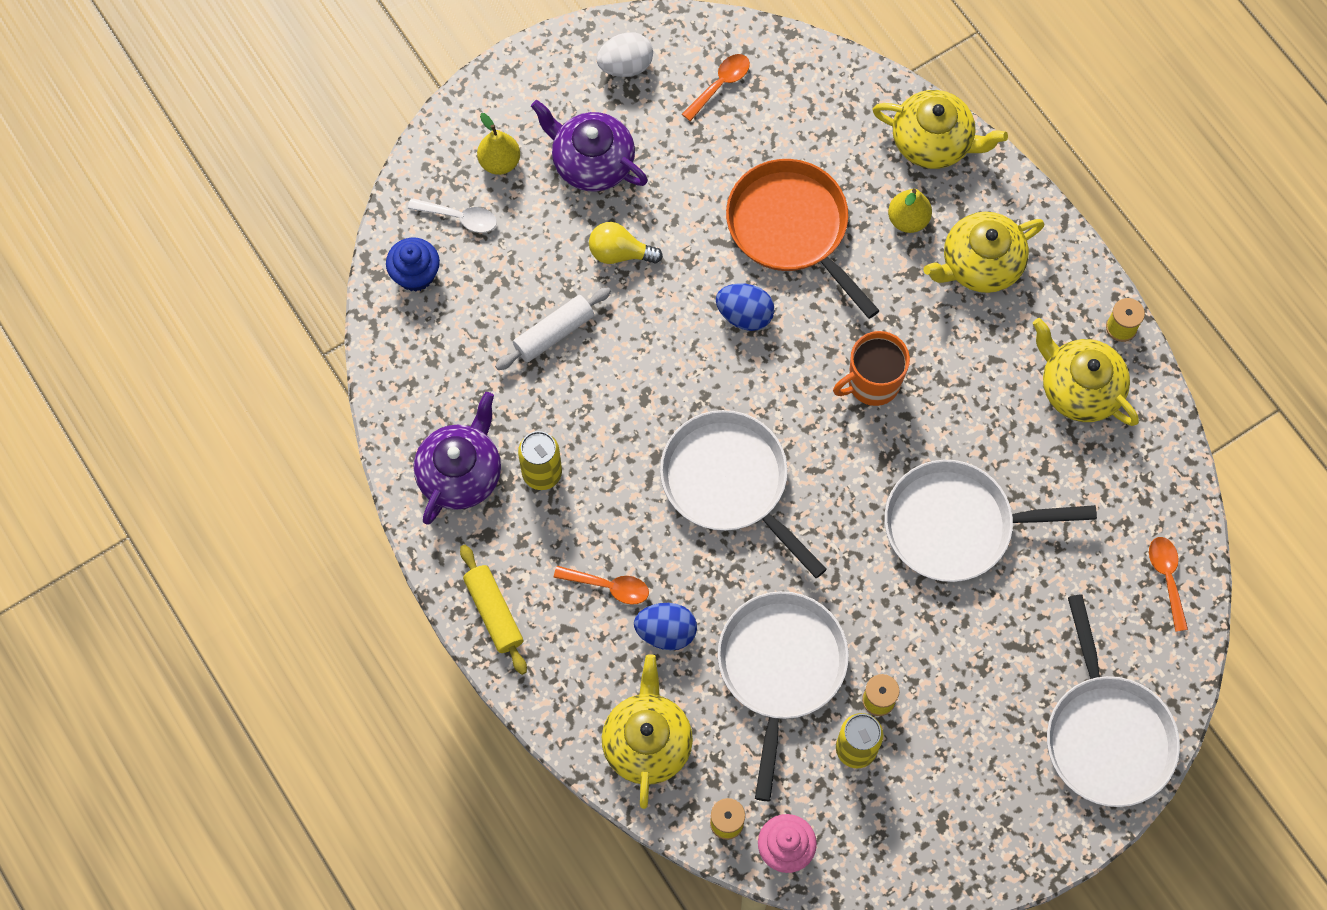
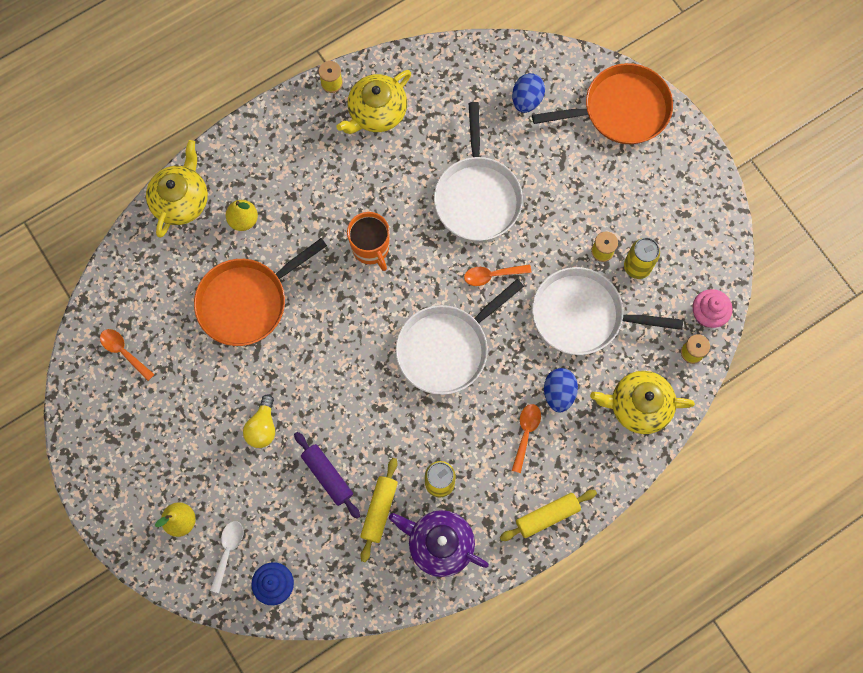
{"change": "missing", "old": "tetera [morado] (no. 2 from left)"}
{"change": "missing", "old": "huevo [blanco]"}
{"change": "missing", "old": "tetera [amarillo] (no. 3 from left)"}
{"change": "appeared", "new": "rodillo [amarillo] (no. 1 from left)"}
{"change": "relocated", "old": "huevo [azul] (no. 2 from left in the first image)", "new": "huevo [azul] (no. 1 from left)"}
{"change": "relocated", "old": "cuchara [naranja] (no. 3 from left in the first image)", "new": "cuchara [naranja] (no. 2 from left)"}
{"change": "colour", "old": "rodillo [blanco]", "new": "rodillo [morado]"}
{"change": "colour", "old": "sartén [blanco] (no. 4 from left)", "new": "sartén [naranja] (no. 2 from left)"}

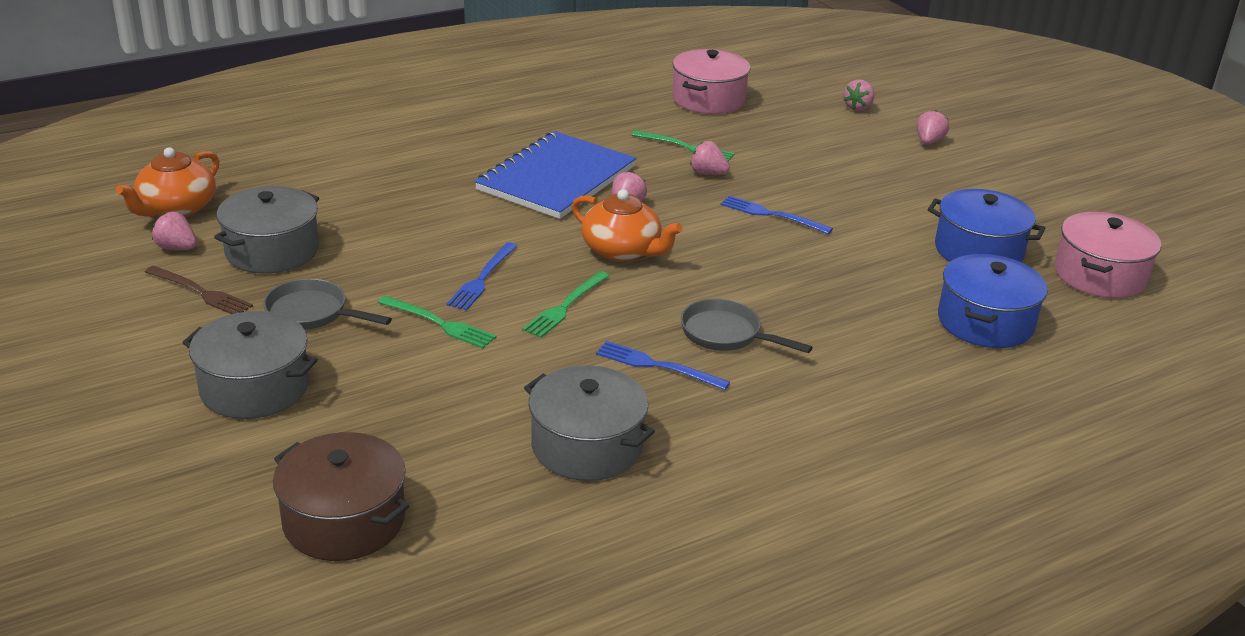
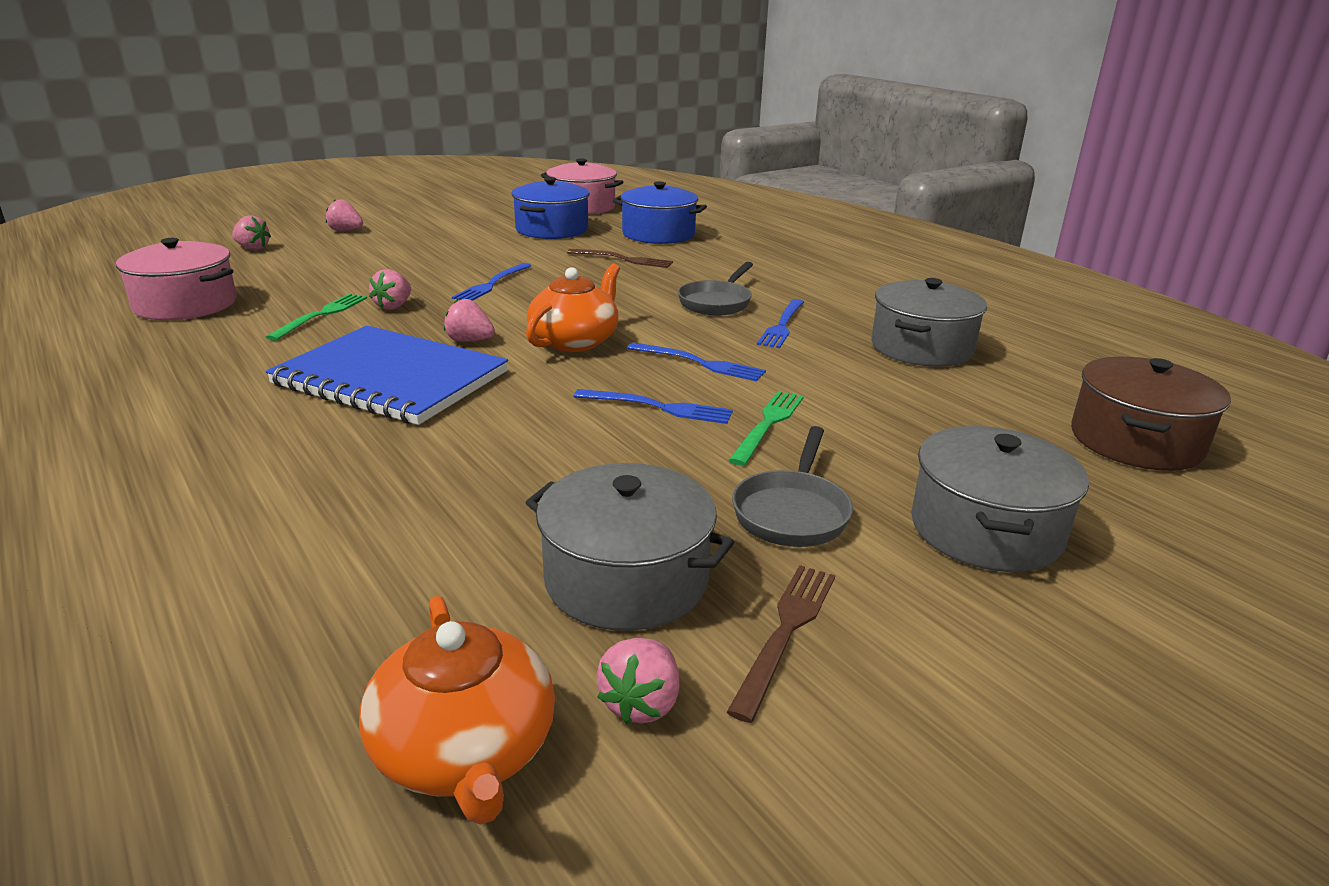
{"change": "appeared", "new": "tenedor [marrón] (no. 1 from left)"}
{"change": "colour", "old": "tenedor [verde] (no. 2 from left)", "new": "tenedor [azul] (no. 3 from left)"}
{"change": "spun", "old": "tetera [naranja] (no. 1 from left)", "degrees": 45}

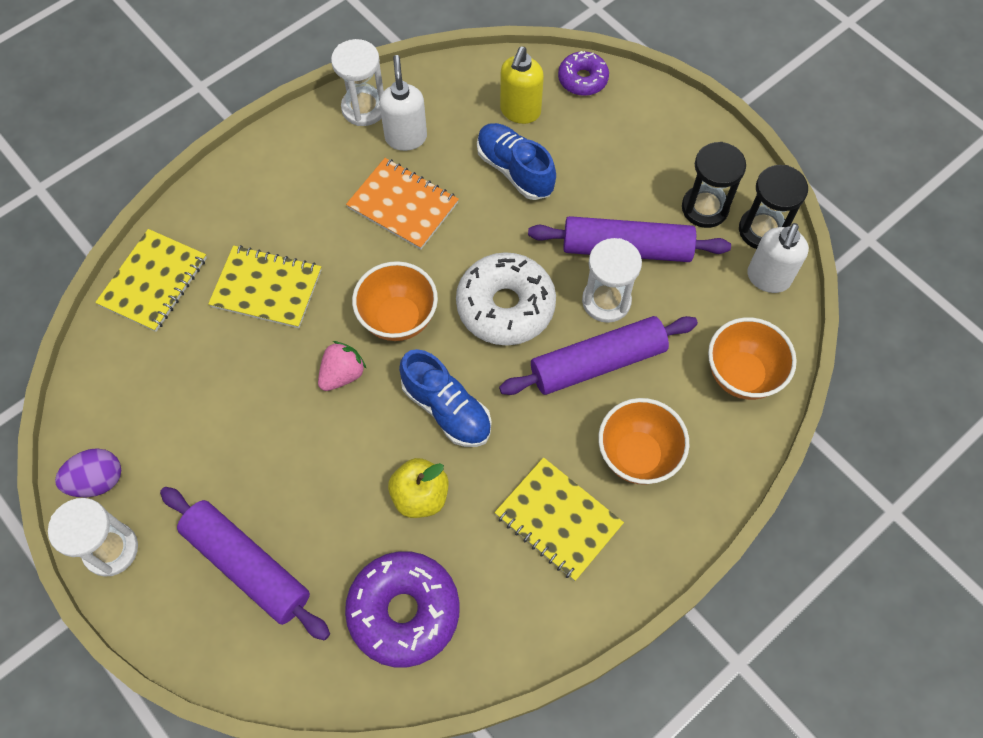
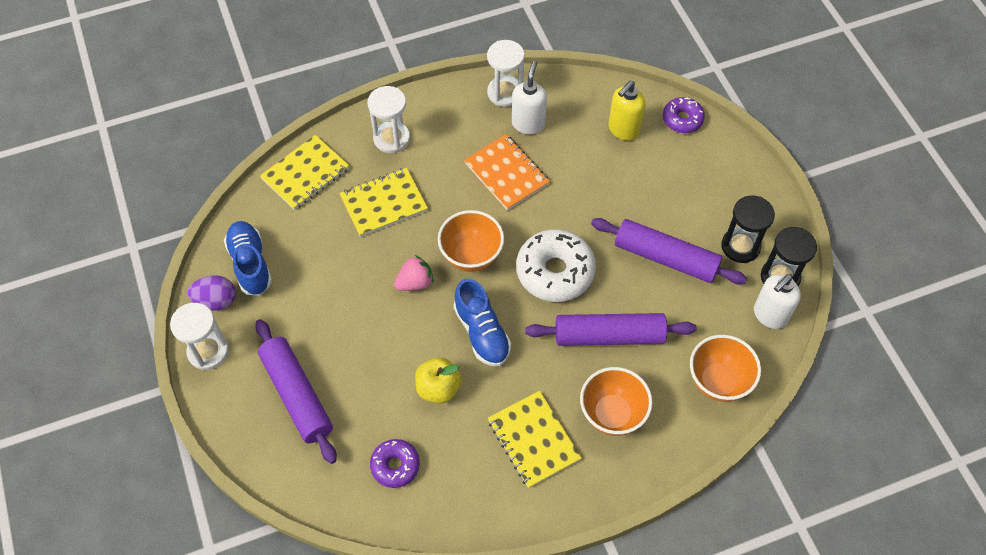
{"change": "relocated", "old": "zapato [azul] (no. 2 from left in the first image)", "new": "zapato [azul] (no. 1 from left)"}
{"change": "relocated", "old": "reloj de arena [blanco] (no. 3 from left in the first image)", "new": "reloj de arena [blanco] (no. 2 from left)"}
{"change": "spun", "old": "cuaderno [amarillo] (no. 2 from left)", "degrees": -60}
{"change": "size", "old": "rosquilla [morado] (no. 1 from left)", "factor": 0.57}

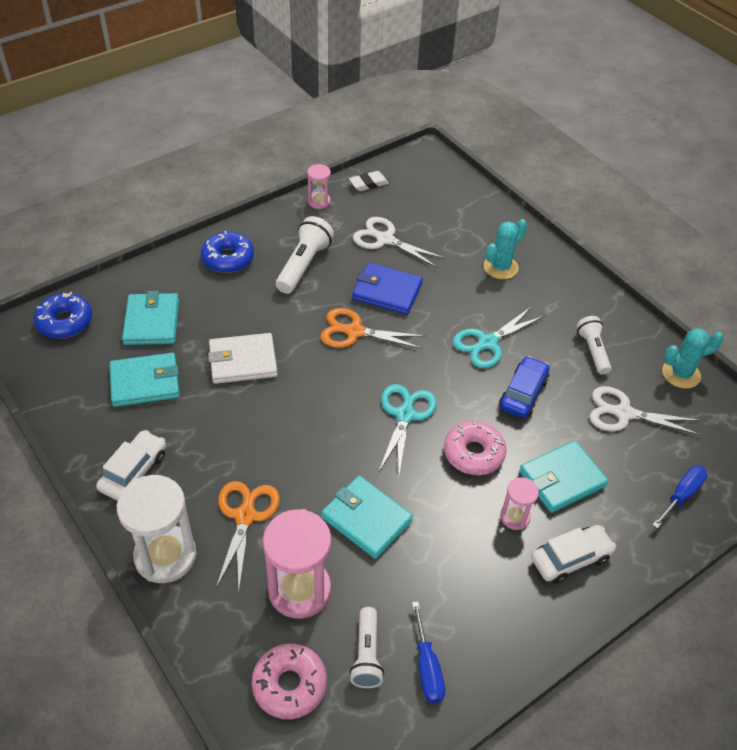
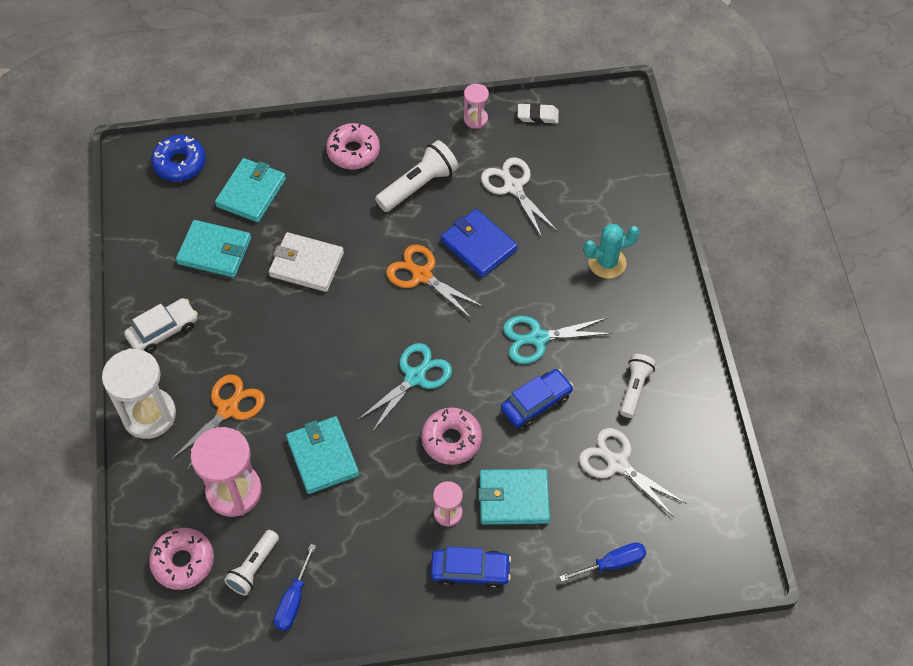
{"change": "missing", "old": "cactus [turquesa] (no. 2 from left)"}
{"change": "colour", "old": "rosquilla [azul] (no. 2 from left)", "new": "rosquilla [rosa] (no. 2 from left)"}
{"change": "colour", "old": "coche [blanco] (no. 2 from left)", "new": "coche [azul] (no. 1 from left)"}

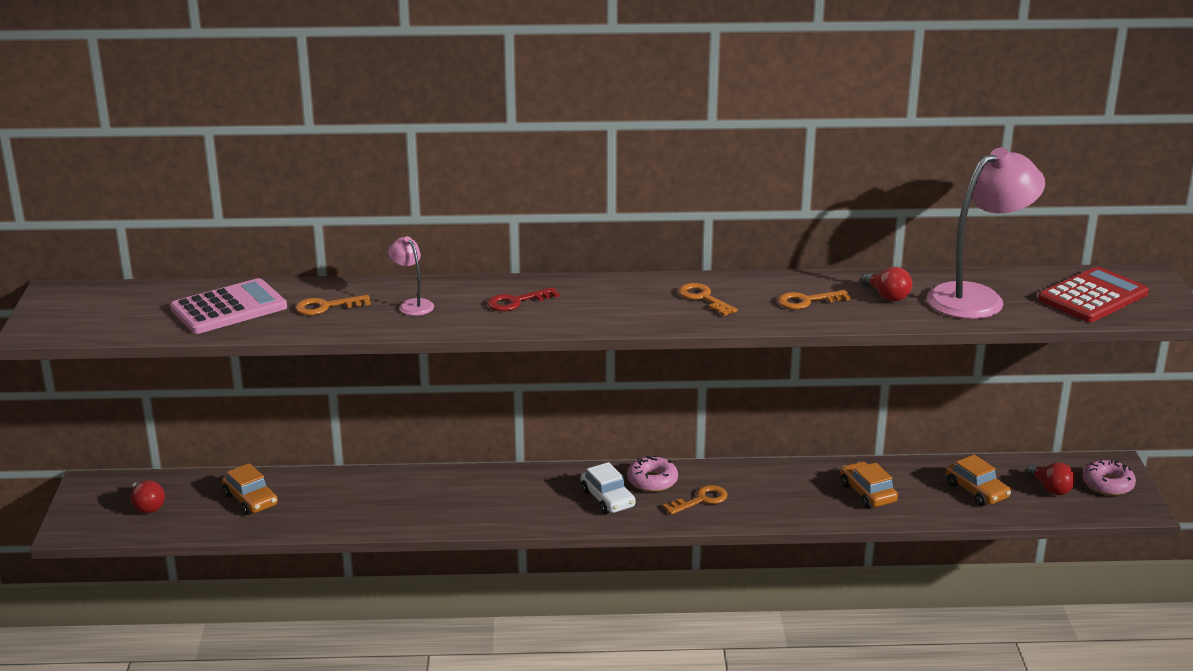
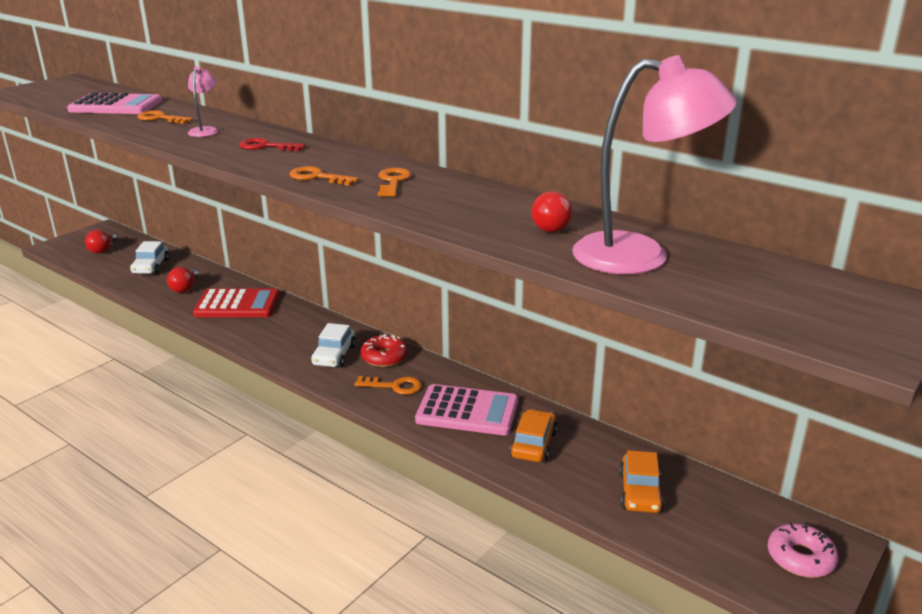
{"change": "appeared", "new": "calculadora [rosa] (no. 2 from left)"}
{"change": "relocated", "old": "llave [naranja] (no. 4 from left in the first image)", "new": "llave [naranja] (no. 2 from left)"}
{"change": "relocated", "old": "bombilla [rojo] (no. 3 from left in the first image)", "new": "bombilla [rojo] (no. 2 from left)"}
{"change": "relocated", "old": "calculadora [rojo]"}
{"change": "colour", "old": "coche [naranja] (no. 1 from left)", "new": "coche [blanco] (no. 1 from left)"}
{"change": "colour", "old": "rosquilla [rosa] (no. 1 from left)", "new": "rosquilla [rojo]"}

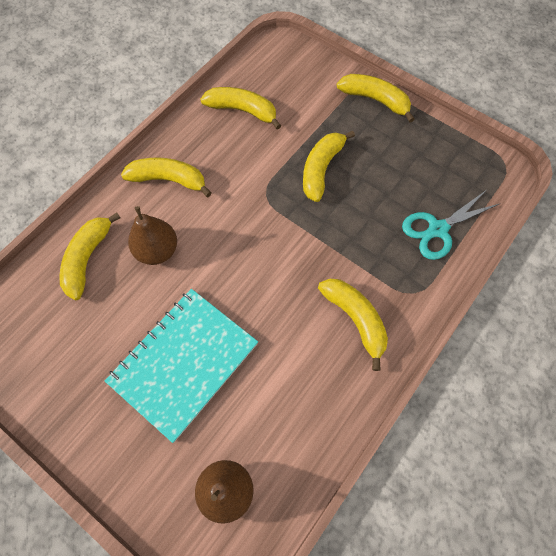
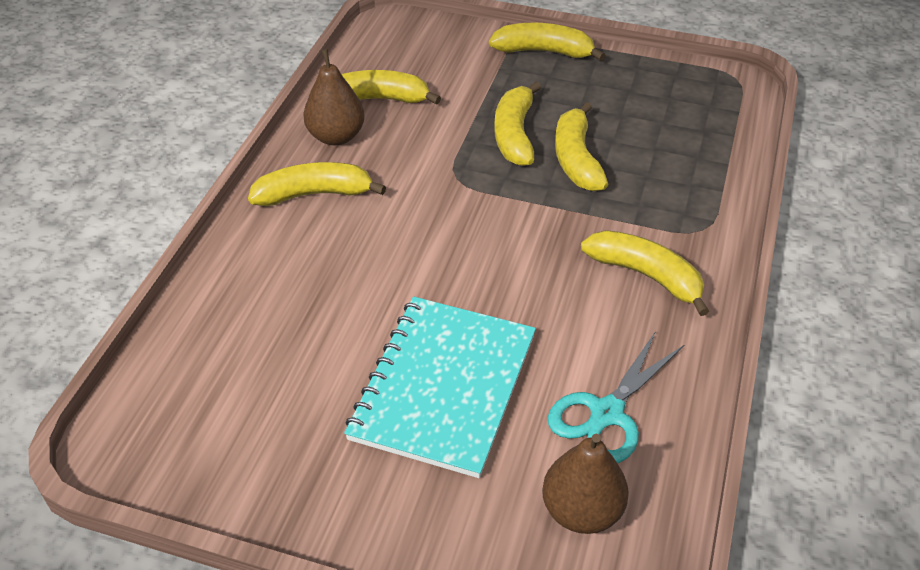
{"change": "relocated", "old": "plátano [amarillo] (no. 1 from left in the first image)", "new": "plátano [amarillo] (no. 5 from left)"}
{"change": "relocated", "old": "pera [marrón] (no. 1 from left)"}
{"change": "relocated", "old": "tijeras [turquesa]"}

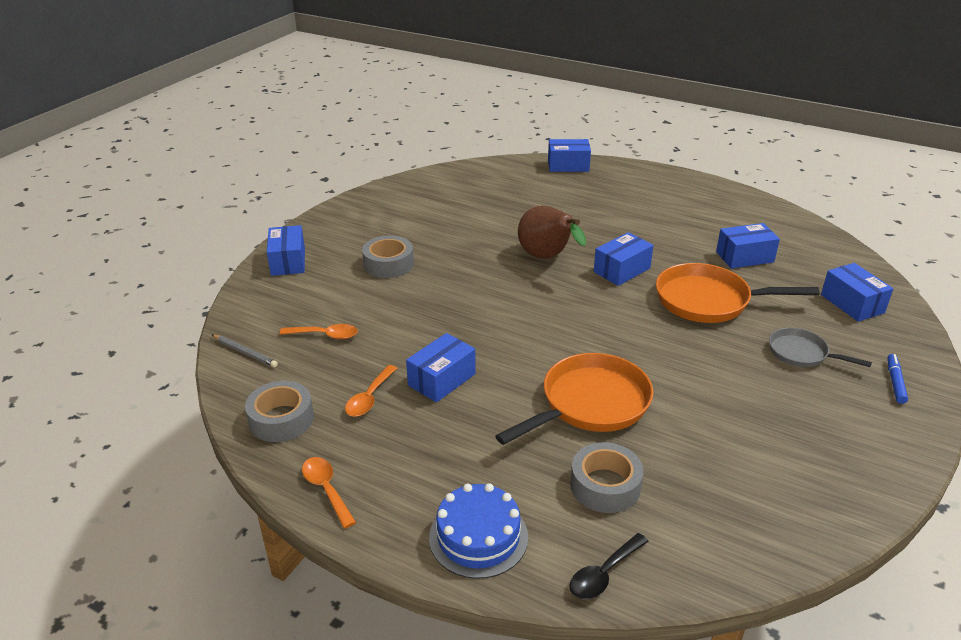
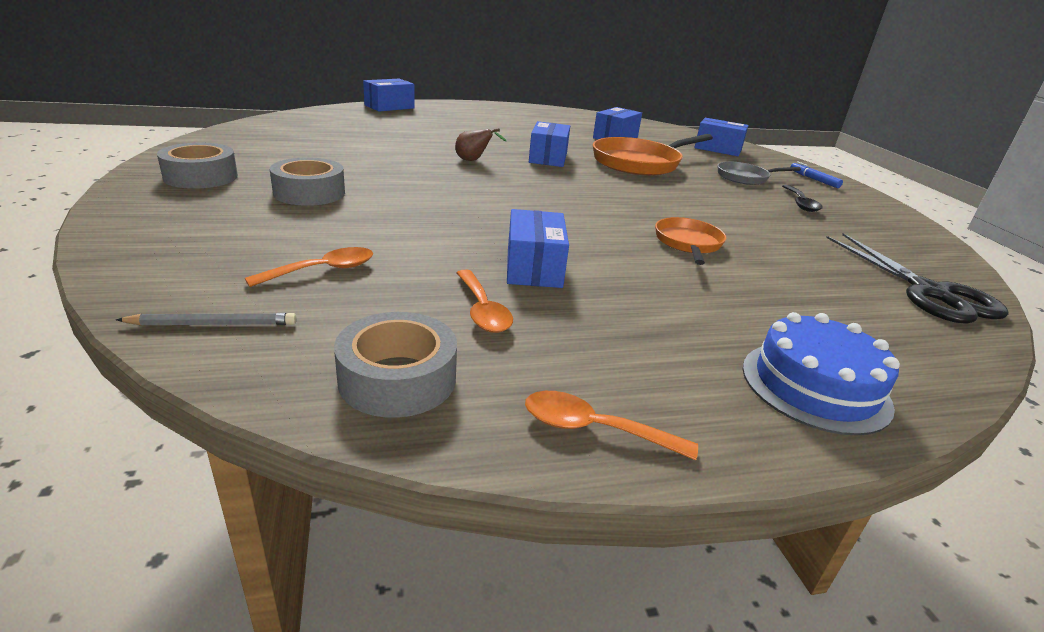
{"change": "missing", "old": "caja [azul] (no. 1 from left)"}
{"change": "appeared", "new": "tijeras [negro]"}
{"change": "relocated", "old": "cuchara [negro]"}
{"change": "relocated", "old": "cinta adhesiva [gris] (no. 3 from left in the first image)", "new": "cinta adhesiva [gris] (no. 1 from left)"}
{"change": "size", "old": "sartén [naranja] (no. 1 from left in the first image)", "factor": 0.57}
{"change": "size", "old": "pera [marrón]", "factor": 0.5}

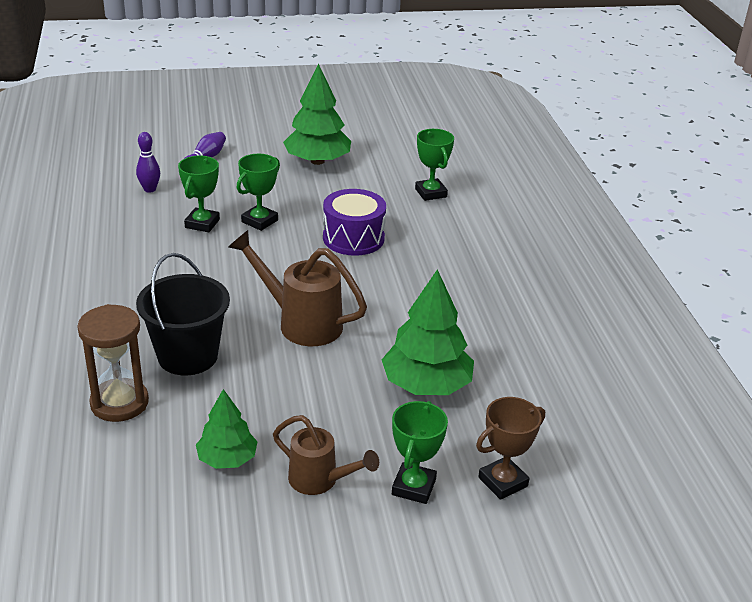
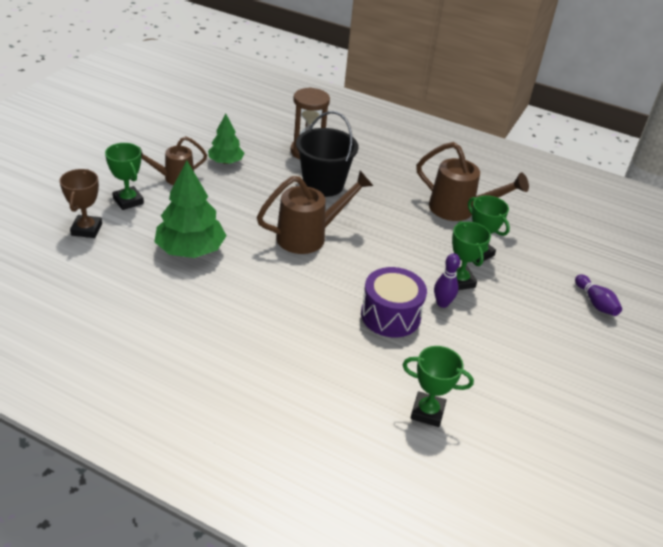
{"change": "missing", "old": "árbol [verde] (no. 2 from left)"}
{"change": "appeared", "new": "regadera [marrón] (no. 3 from left)"}
{"change": "relocated", "old": "bolo [morado] (no. 1 from left)"}

